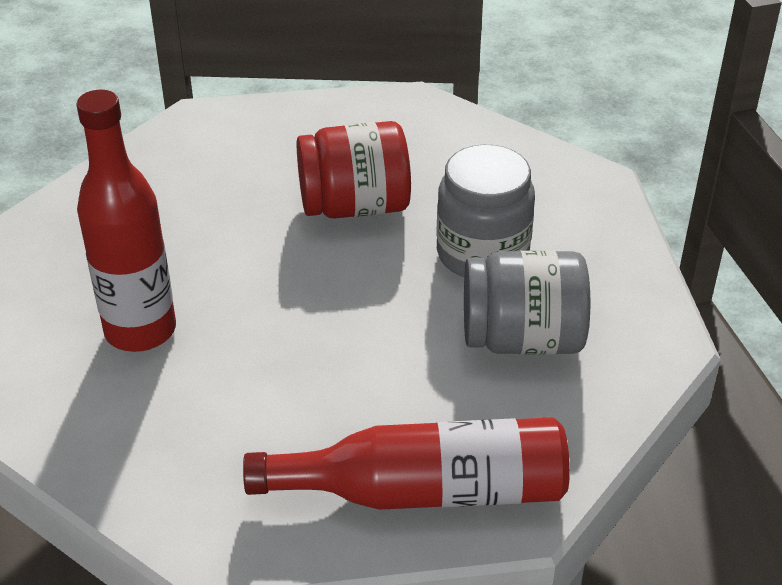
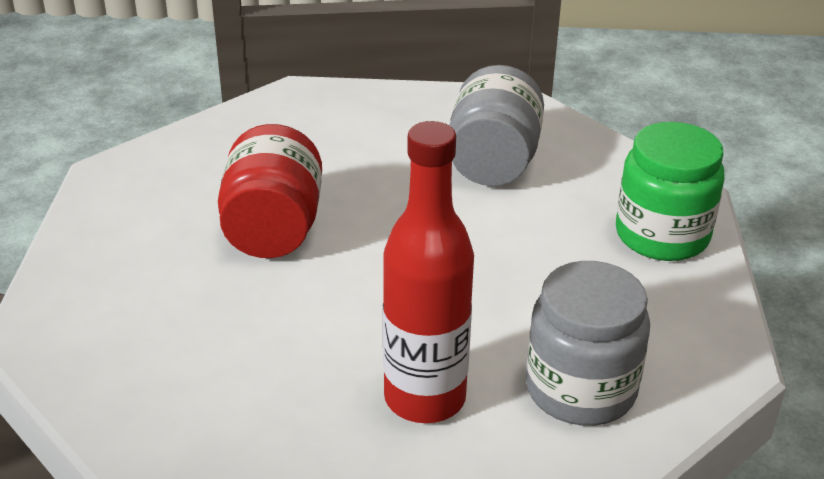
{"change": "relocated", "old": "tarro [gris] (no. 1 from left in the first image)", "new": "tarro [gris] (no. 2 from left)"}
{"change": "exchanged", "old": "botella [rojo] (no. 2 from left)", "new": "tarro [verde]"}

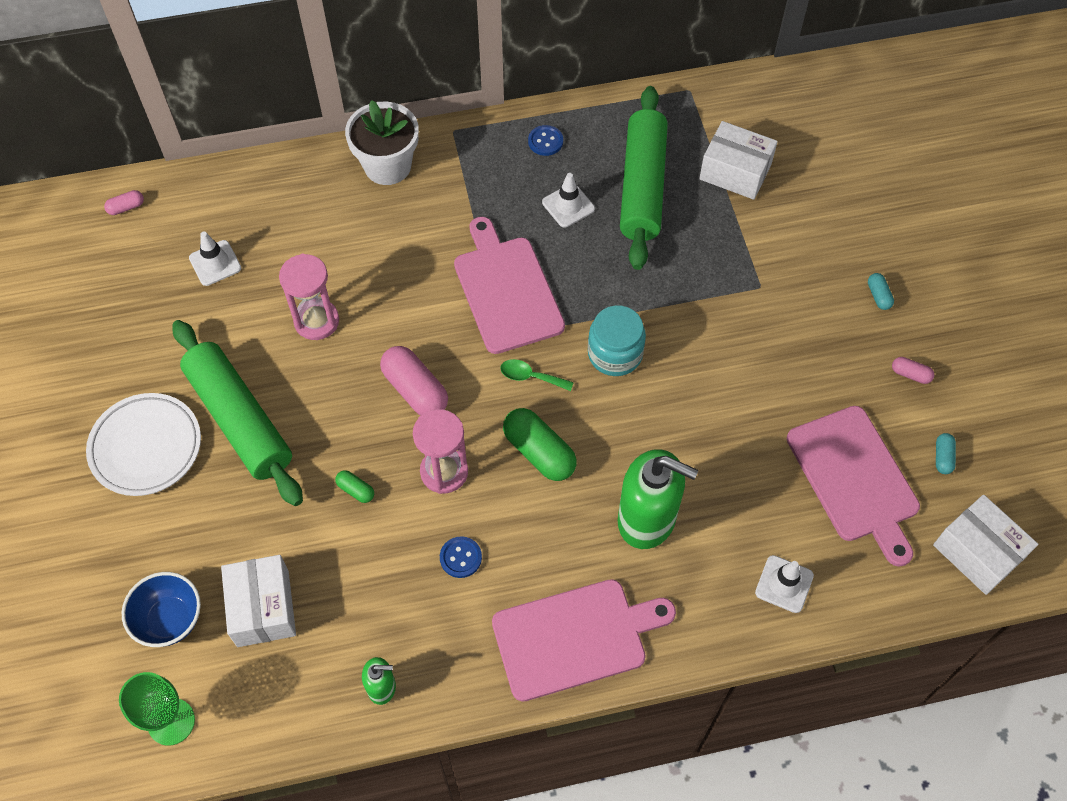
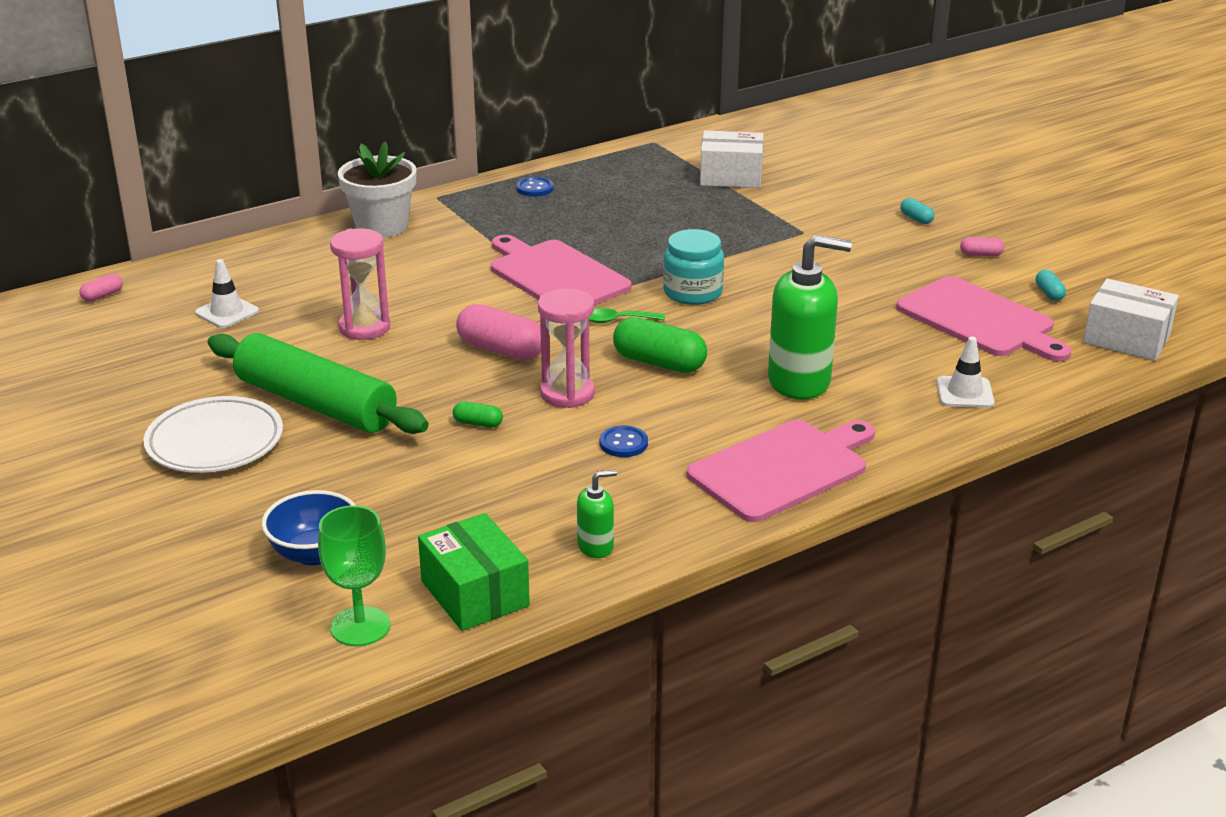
{"change": "missing", "old": "caja [blanco] (no. 1 from left)"}
{"change": "missing", "old": "cono de tráfico [blanco] (no. 2 from left)"}
{"change": "missing", "old": "rodillo [verde] (no. 2 from left)"}
{"change": "appeared", "new": "caja [verde]"}

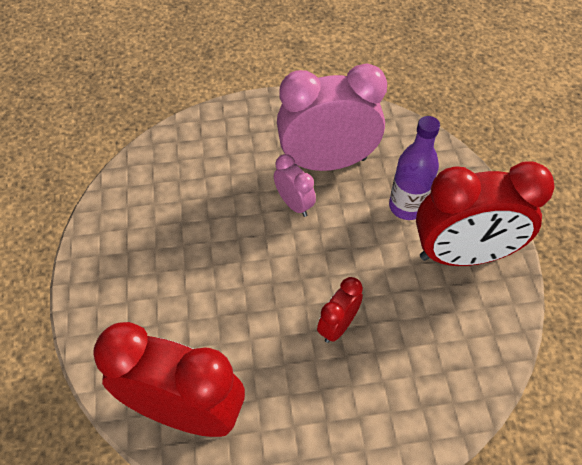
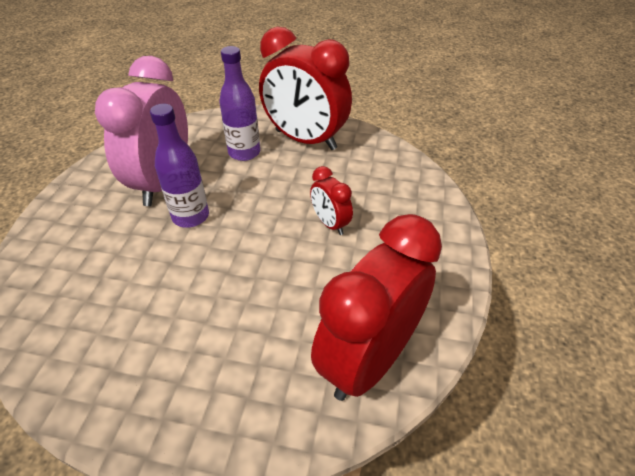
{"change": "exchanged", "old": "despertador [rosa] (no. 1 from left)", "new": "botella [morado] (no. 1 from left)"}
{"change": "spun", "old": "despertador [rojo] (no. 3 from left in the first image)", "degrees": 105}

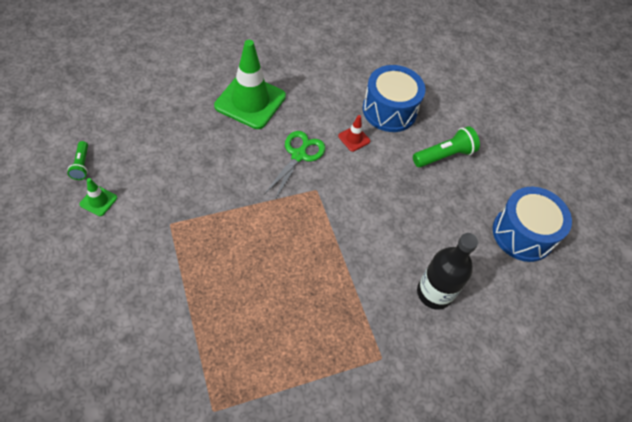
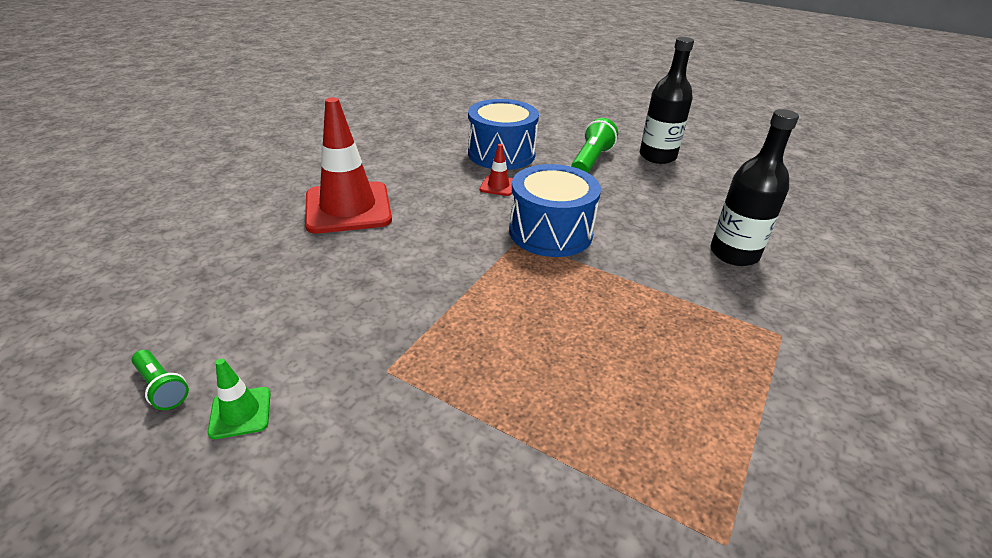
{"change": "missing", "old": "tijeras [verde]"}
{"change": "appeared", "new": "botella [negro] (no. 1 from left)"}
{"change": "relocated", "old": "tambor [azul] (no. 2 from left)"}
{"change": "colour", "old": "cono de tráfico [verde] (no. 2 from left)", "new": "cono de tráfico [rojo] (no. 1 from left)"}

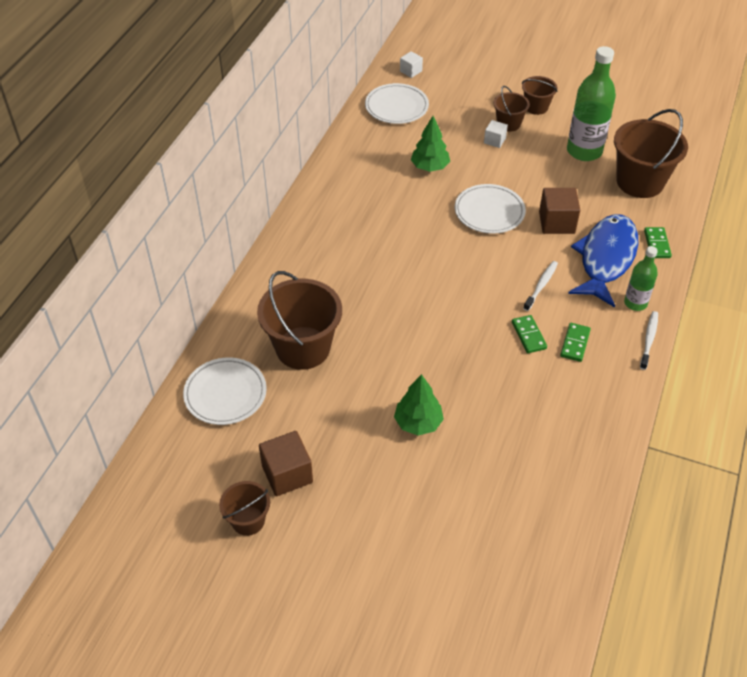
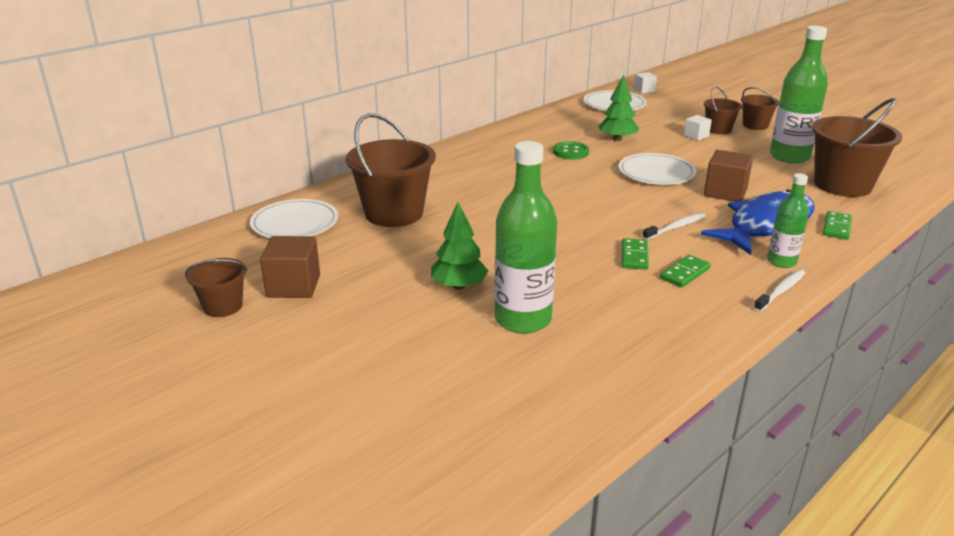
{"change": "appeared", "new": "botella [verde] (no. 1 from left)"}
{"change": "appeared", "new": "botón [verde]"}

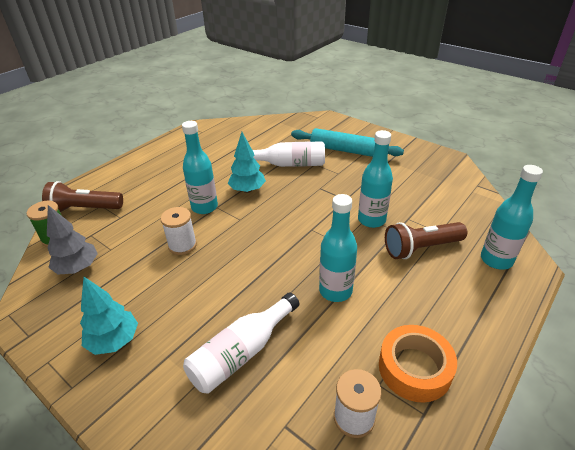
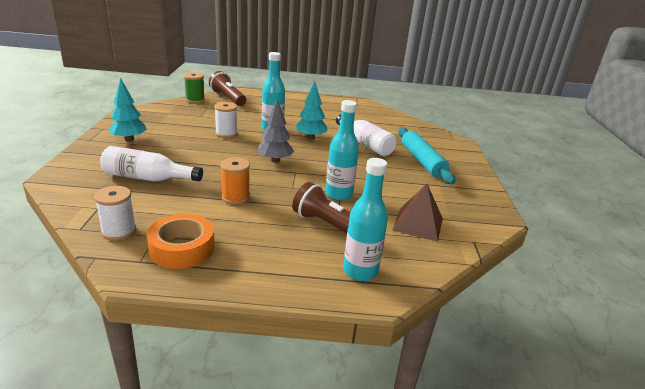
{"change": "appeared", "new": "pirámide [marrón]"}
{"change": "relocated", "old": "árbol [gris]"}
{"change": "exchanged", "old": "botella [turquesa] (no. 2 from left)", "new": "carrete [naranja]"}

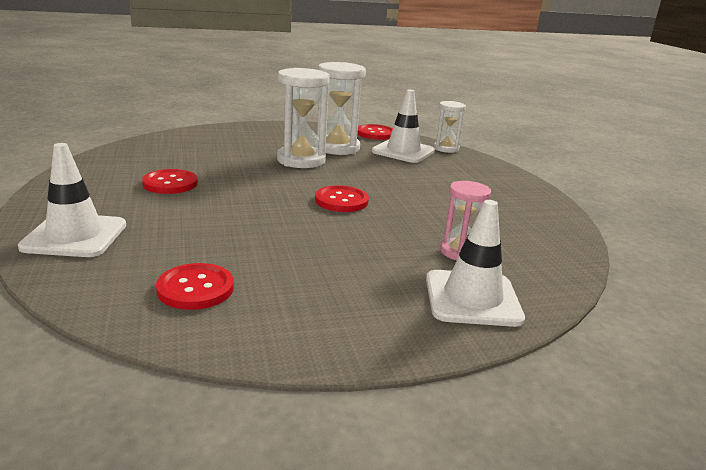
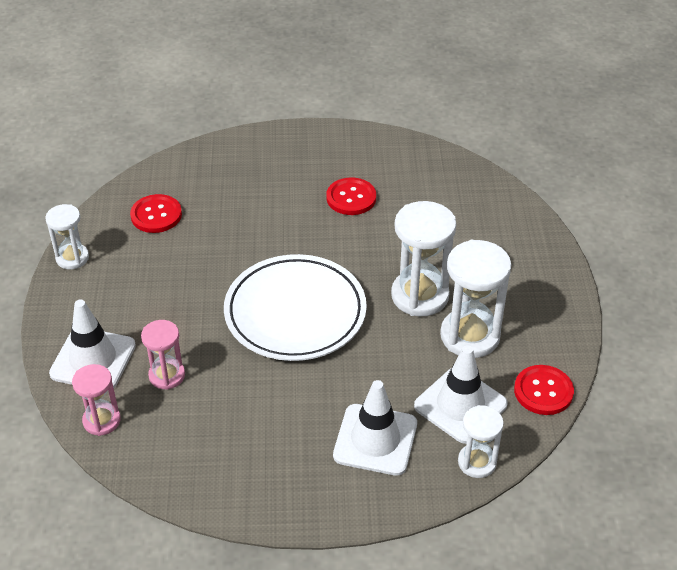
{"change": "appeared", "new": "reloj de arena [blanco] (no. 1 from left)"}
{"change": "appeared", "new": "reloj de arena [rosa] (no. 1 from left)"}
{"change": "relocated", "old": "cono de tráfico [blanco] (no. 1 from left in the first image)", "new": "cono de tráfico [blanco] (no. 2 from left)"}
{"change": "exchanged", "old": "botón [rojo] (no. 3 from left)", "new": "plato [blanco]"}

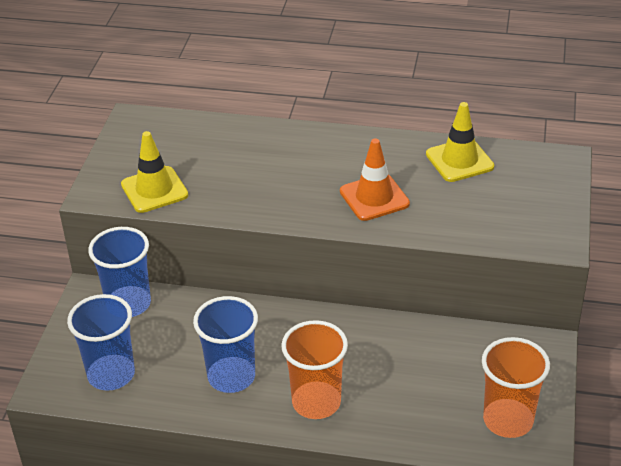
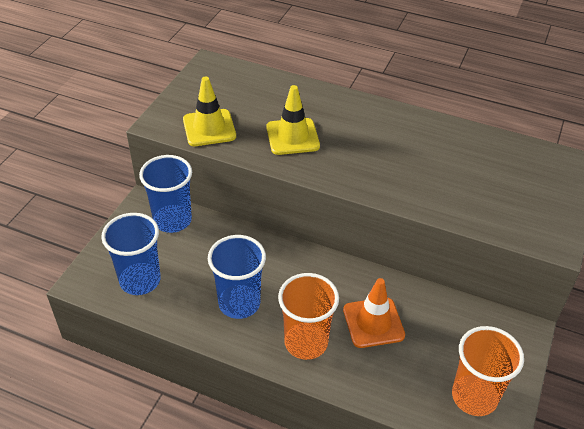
{"change": "relocated", "old": "cono de tráfico [naranja]"}
{"change": "relocated", "old": "cono de tráfico [amarillo] (no. 2 from left)"}

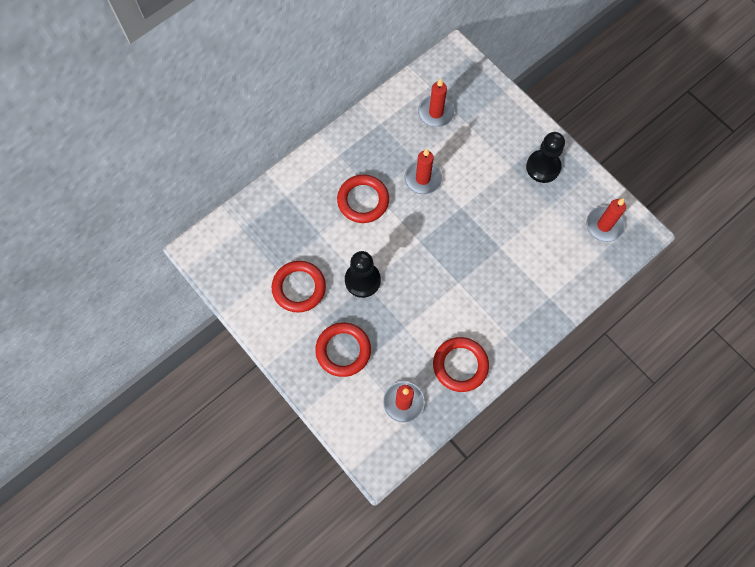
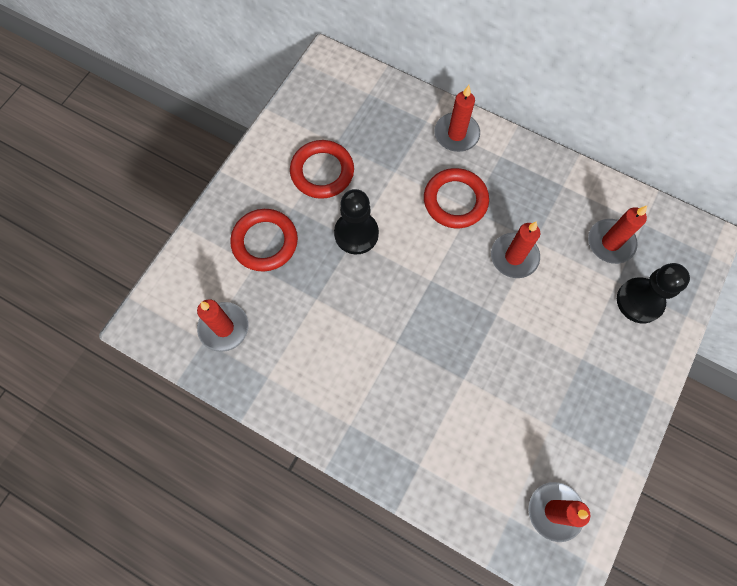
{"change": "missing", "old": "anillo [rojo] (no. 4 from left)"}
{"change": "appeared", "new": "vela [rojo] (no. 2 from left)"}
{"change": "relocated", "old": "peón [negro] (no. 2 from left)"}

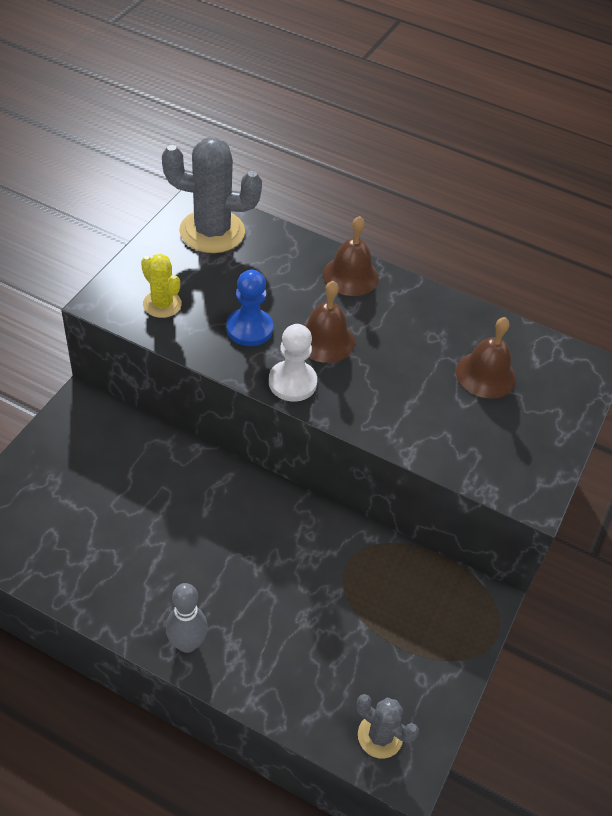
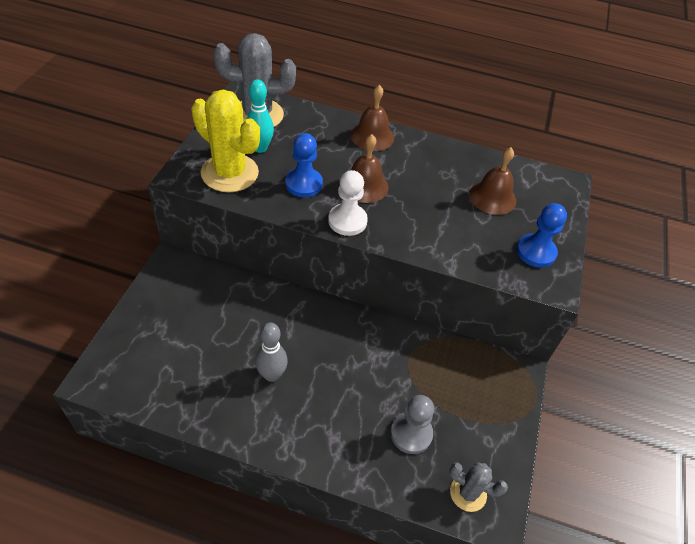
{"change": "appeared", "new": "bolo [turquesa]"}
{"change": "appeared", "new": "peón [gris]"}
{"change": "appeared", "new": "peón [azul] (no. 2 from left)"}
{"change": "relocated", "old": "bolo [gris]"}
{"change": "size", "old": "cactus [amarillo]", "factor": 1.82}

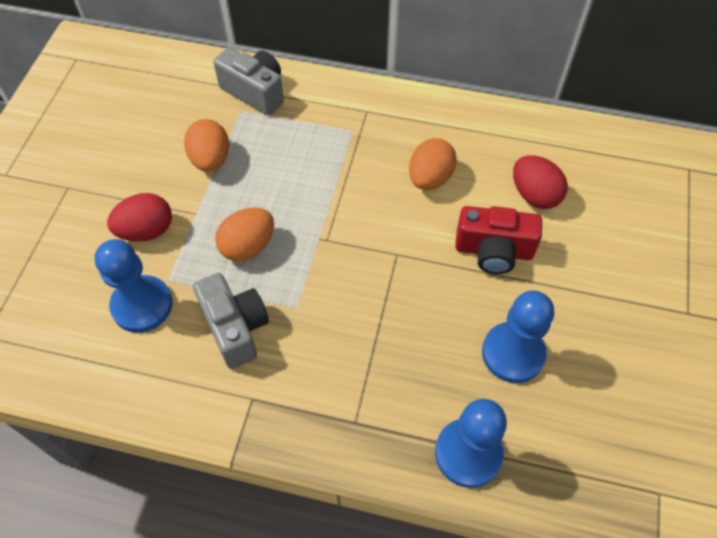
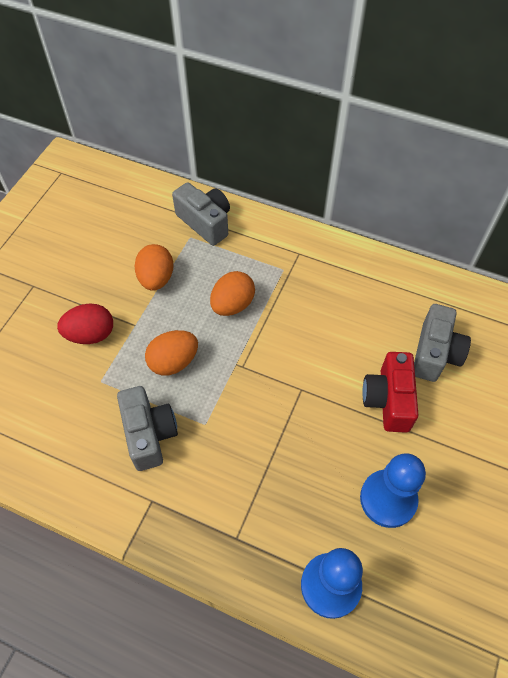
{"change": "missing", "old": "peón [azul] (no. 1 from left)"}
{"change": "relocated", "old": "huevo [naranja] (no. 3 from left)"}
{"change": "exchanged", "old": "huevo [rojo] (no. 2 from left)", "new": "cámara [gris] (no. 3 from left)"}
{"change": "spun", "old": "cámara [rojo]", "degrees": 75}

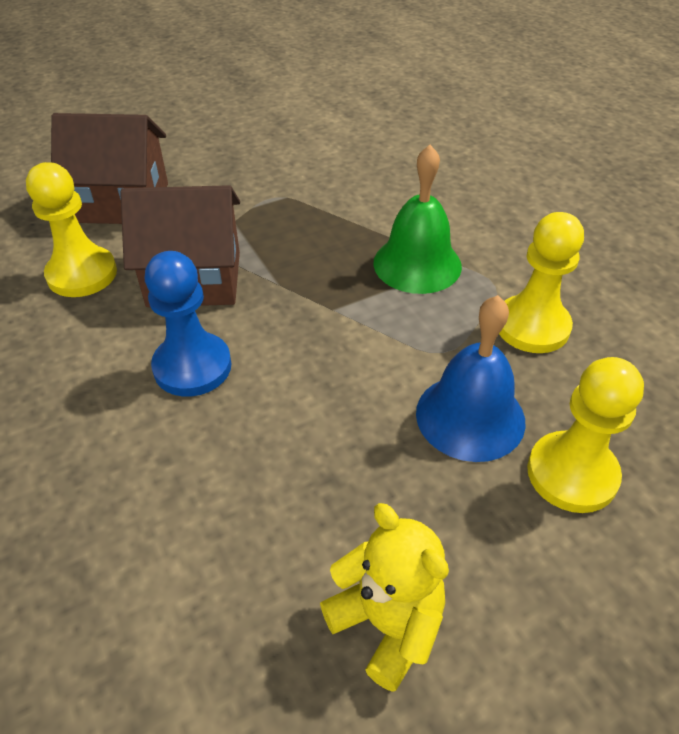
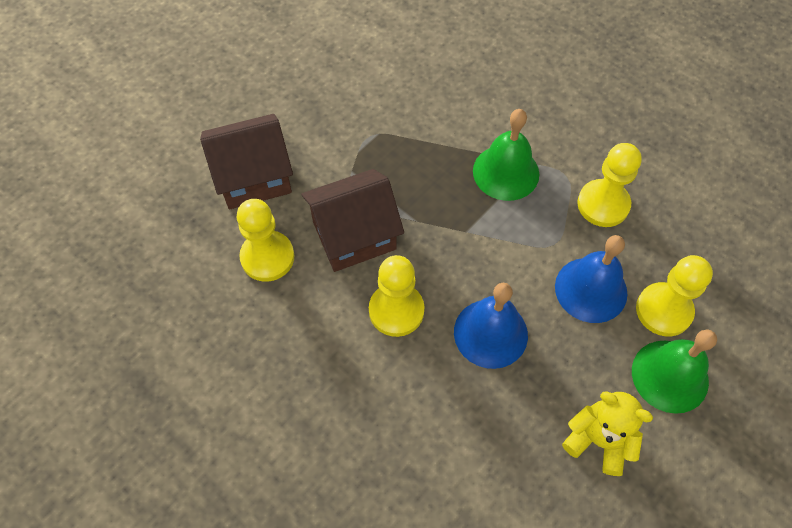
{"change": "appeared", "new": "campana [azul] (no. 1 from left)"}
{"change": "appeared", "new": "campana [verde] (no. 2 from left)"}
{"change": "colour", "old": "peón [azul]", "new": "peón [amarillo] (no. 2 from left)"}

